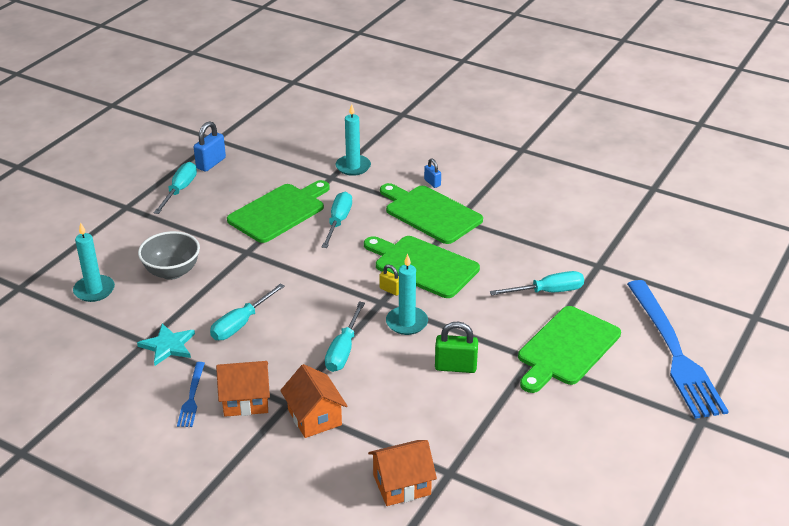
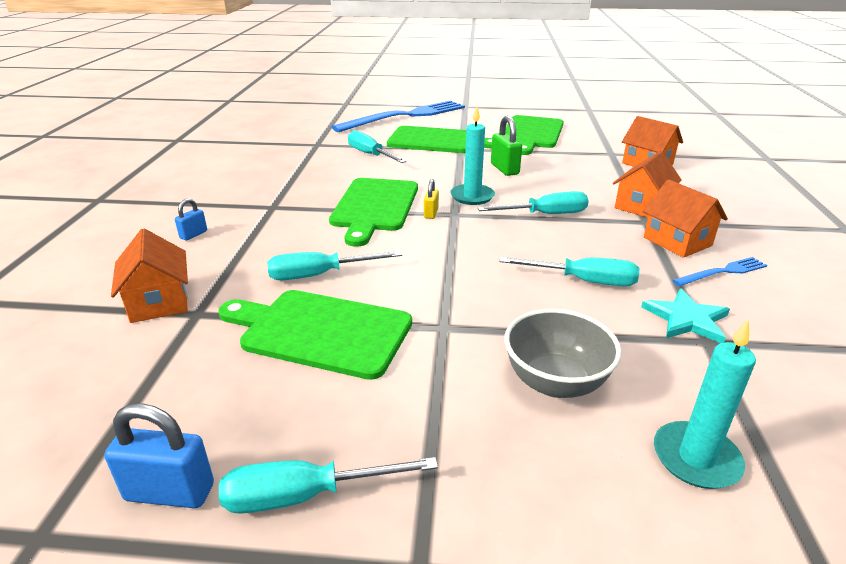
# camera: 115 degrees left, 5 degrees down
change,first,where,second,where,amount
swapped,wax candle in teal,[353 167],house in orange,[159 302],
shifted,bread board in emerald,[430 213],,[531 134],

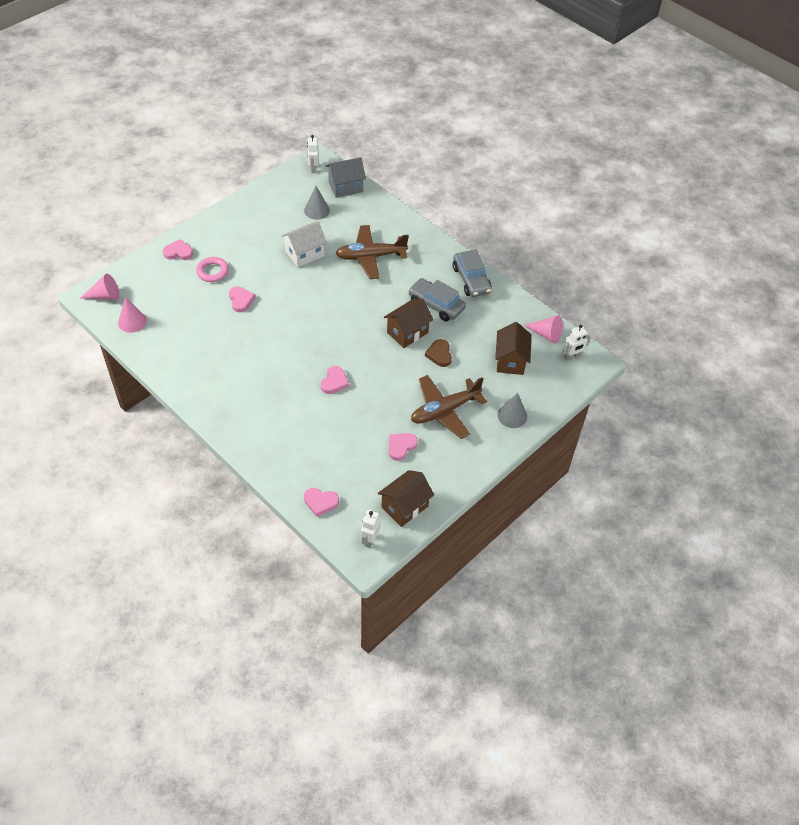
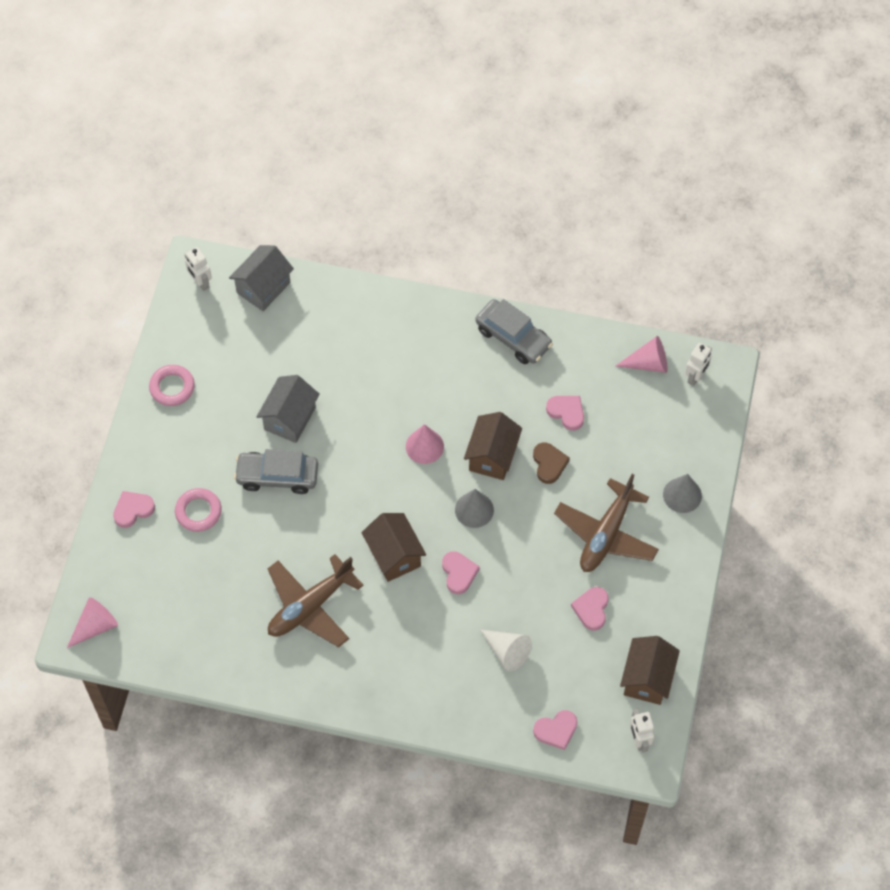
# camera: 30 degrees left, 10 degrees up
change,first,where,second,where,amount
shifted,solid cone in rose-pink,[132 321],,[424 446],
shifted,love heart in rose-pink,[241 300],,[566 412],
repainted,house in pure white,[304 254],house in ash-grey,[290 418],
shifted,solid cone in ash-grey,[317 210],,[474 510],
shifted,aeroplane in dark brown,[371 257],,[310 606],
shifted,toy car in ash-grey,[436 305],,[277 476],
rotated,love heart in dark brown,[439 354],,[549 464],150 degrees counterclockwise
shifted,house in dark brown,[510 360],,[394 555],
new,,,ring in rose-pink,[172 387],
new,,,solid cone in pure white,[507 651],

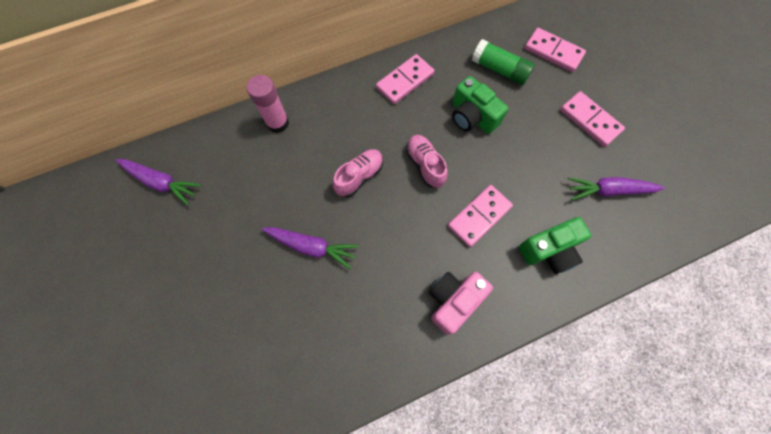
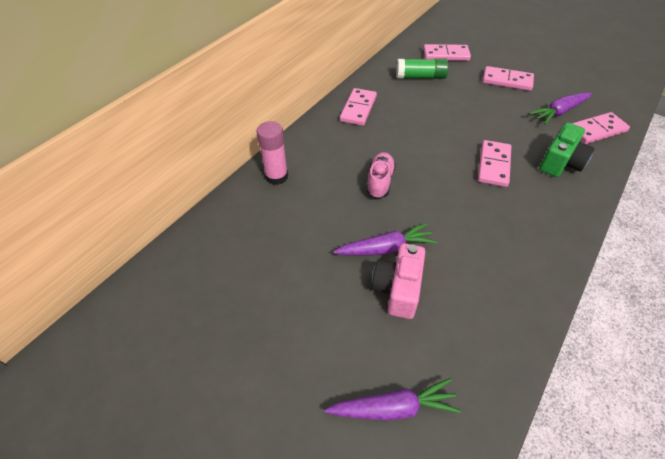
# camera: 30 degrees left, 20 degrees down
change,first,where,second,where,amount
shifted,carrot in purple,[161 182],,[393 407],
gone,shoe in rose-pink,[425 165],,,
shifted,photo camera in rose-pink,[453 301],,[398 289],
gone,photo camera in emerald,[472 117],,,
new,,,domino piece in rose-pink,[596 130],

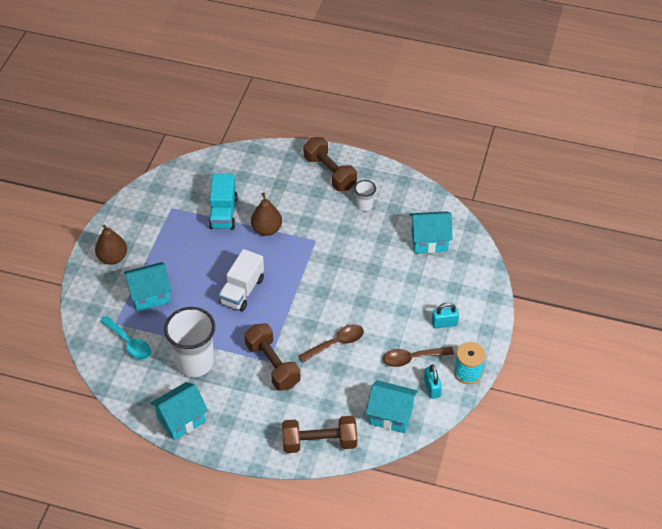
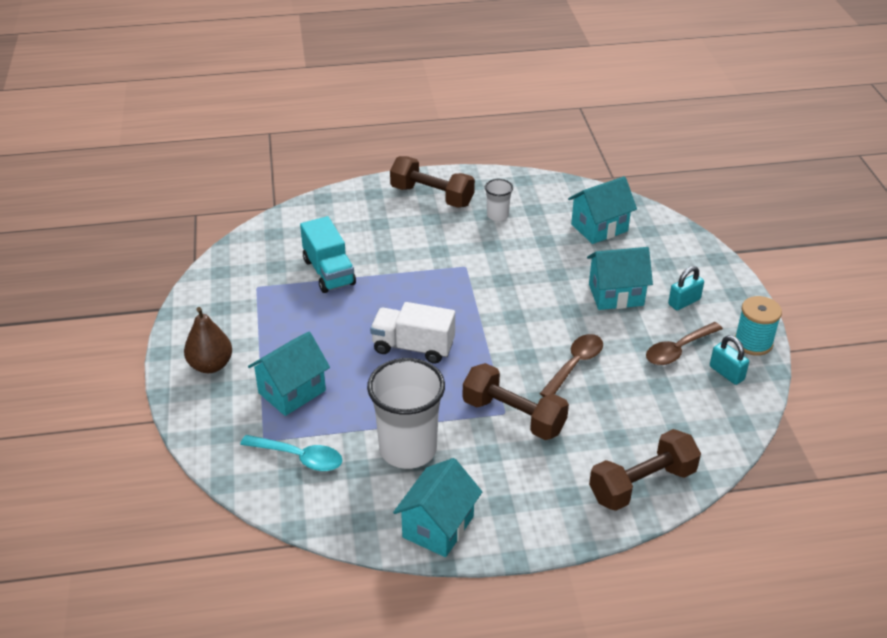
# camera: 25 degrees left, 10 degrees down
change,first,where,second,where,amount
rotated,lorry in pure white,[242 291],,[413 347],105 degrees clockwise
gone,pear fruit in dark brown,[267 229],,,
shifted,house in teal,[391 415],,[616 295],

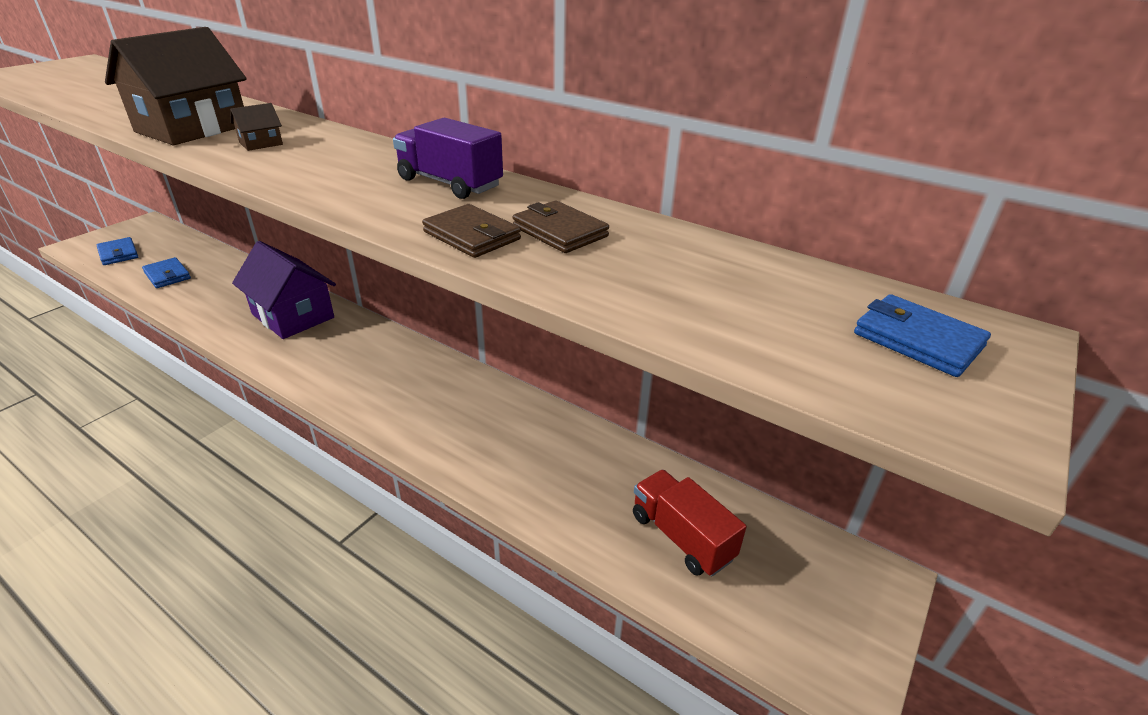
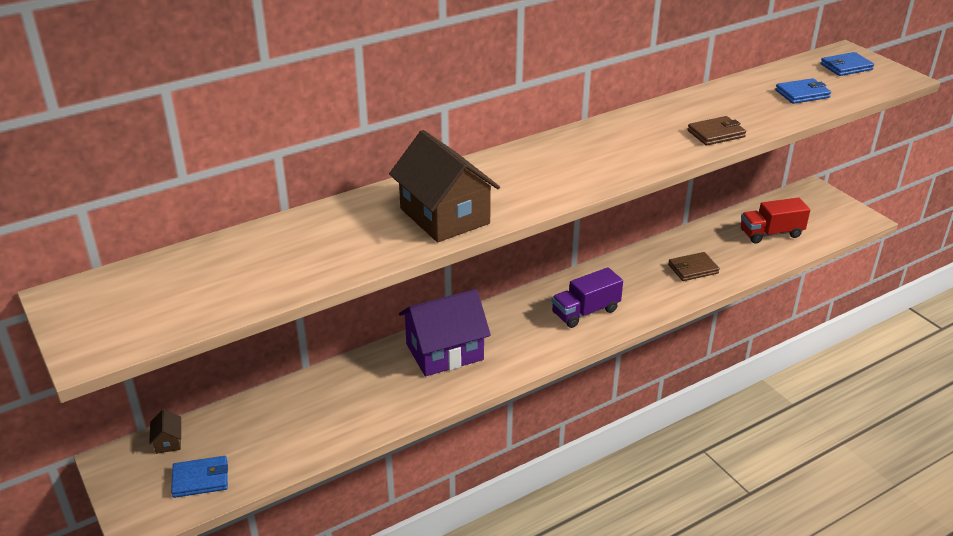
# camera: 65 degrees left, 0 degrees up
change,first,where,second,where,amount
shifted,card wallet in royal blue,[167 275],,[802 94],
shifted,house in dark brown,[261 143],,[168 441],
shifted,lorry in purple,[449 183],,[585 312],
shifted,card wallet in dark brown,[560 232],,[693 269],

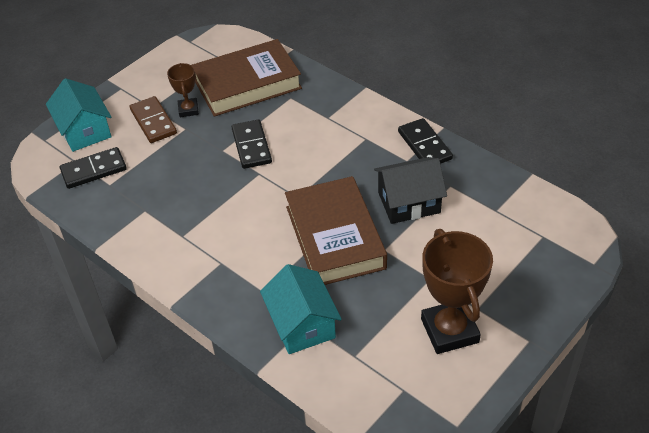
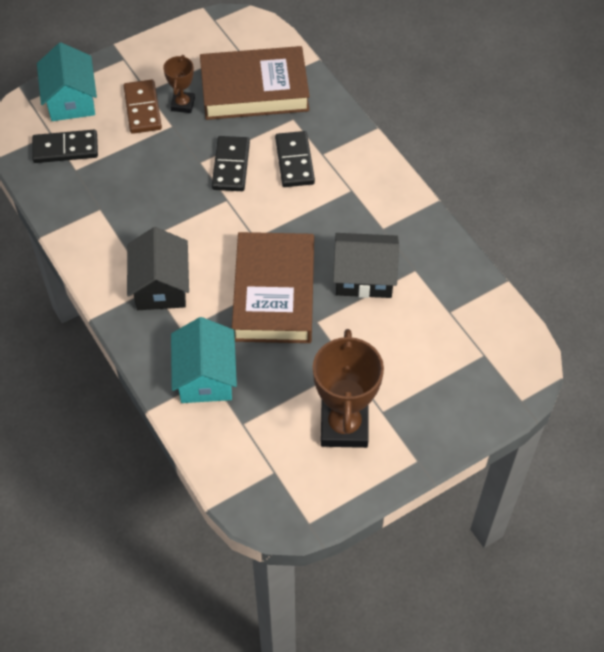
# camera: 15 degrees right, 10 degrees up
change,first,where,second,where,amount
shifted,domino piece in black,[424 145],,[294 161],
new,,,house in black,[160 285],

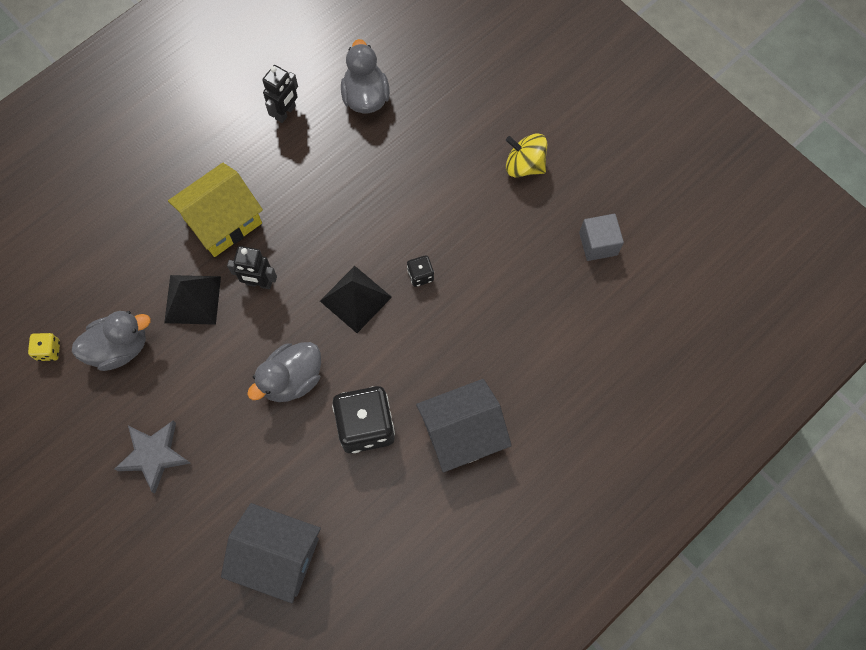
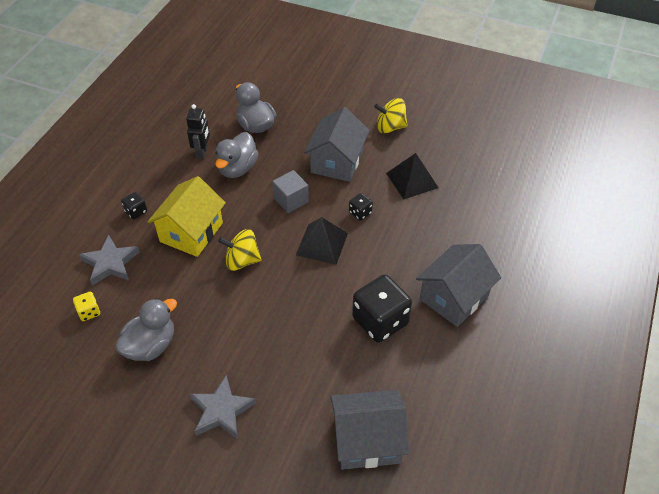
# camera: 25 degrees left, 20 degrees down
change,first,where,second,where,amount
shifted,game die in golden,[48 350],,[89 312],
shifted,pyramid shape in black,[193 299],,[412 180],
swapped,robot figure in black,[259 283],whirligig in golden,[242 261],
shifted,toy duck in ash-grey,[292 379],,[237 168],
shifted,solid cube in ash-grey,[598 244],,[291 200],
new,,,five-pointed star in ash-grey,[110 263],
new,,,game die in black,[136 211],
new,,,house in ash-grey,[337 162],

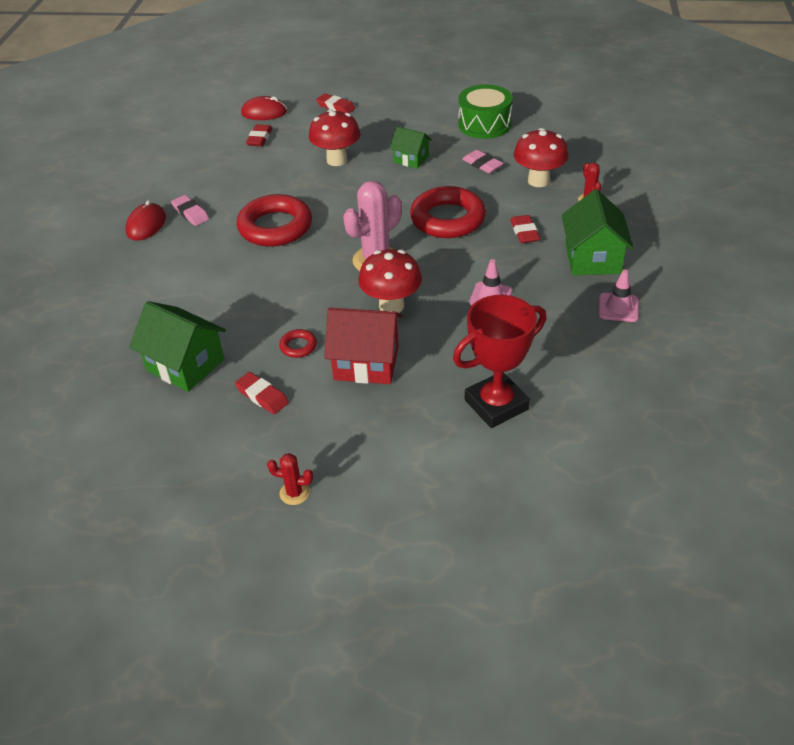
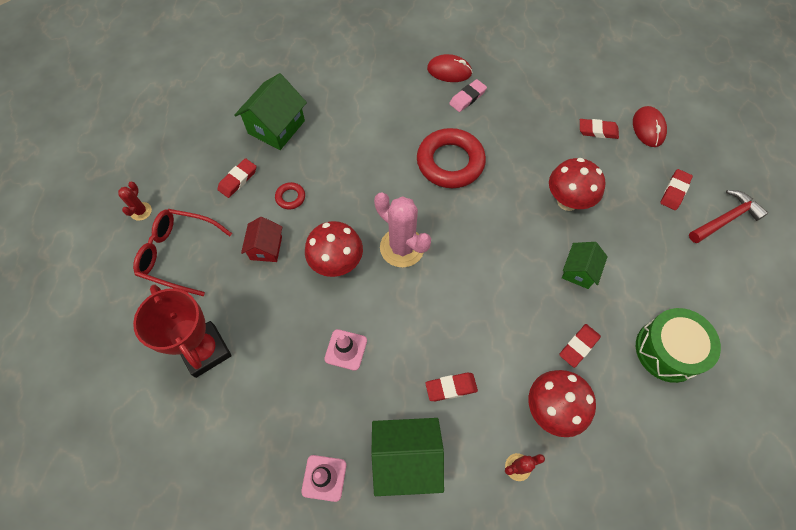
# camera: 85 degrees right, 20 degrees up
change,first,where,second,where,amount
scaled,house in scarlet,[366 363],,[266 248],x0.61
gone,ring in scarlet,[447 219],,,
repainted,eraser in rose-pink,[482 164],eraser in scarlet,[578 346],
new,,,eyeglasses in scarlet,[178 254],
new,,,carpenter's hammer in scarlet,[725 219],

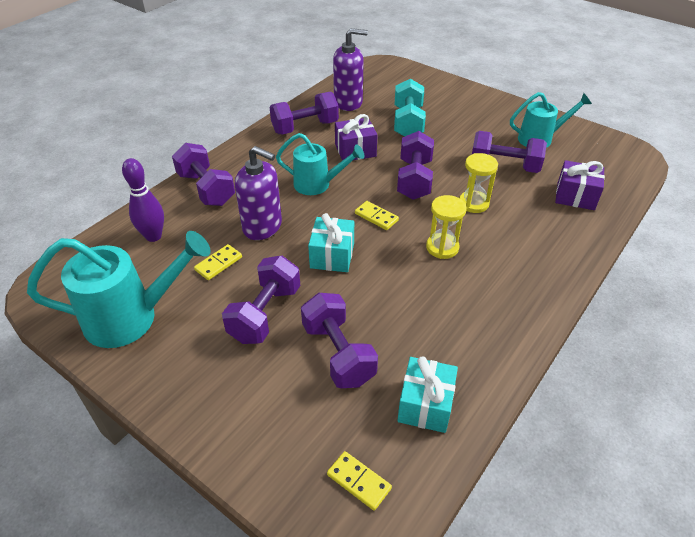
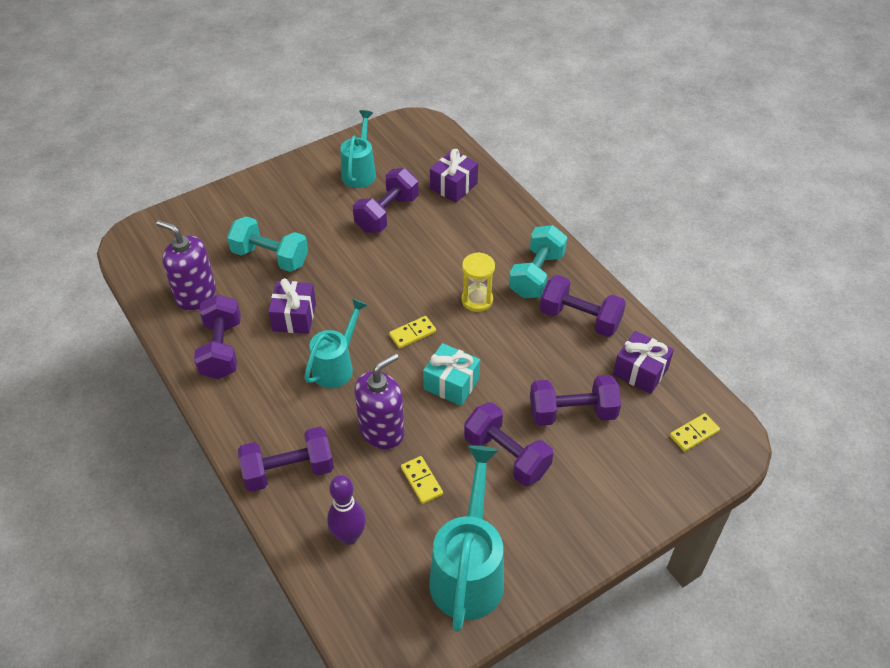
# camera: 70 degrees left, 5 degrees up
change,first,where,second,where,amount
rotated,pump bottle in purple,[348 102],,[195 295],75 degrees counterclockwise
shifted,dumbbell in purple,[414 179],,[580 318],
repainted,present in teal,[425 405],present in purple,[640 372],
gone,sand timer in golden,[473 203],,,
new,,,dumbbell in teal,[536 275],

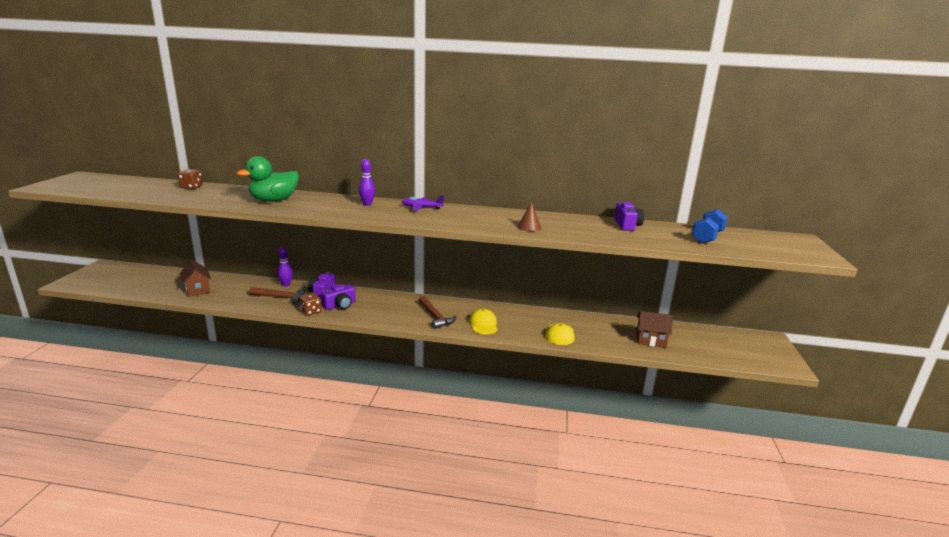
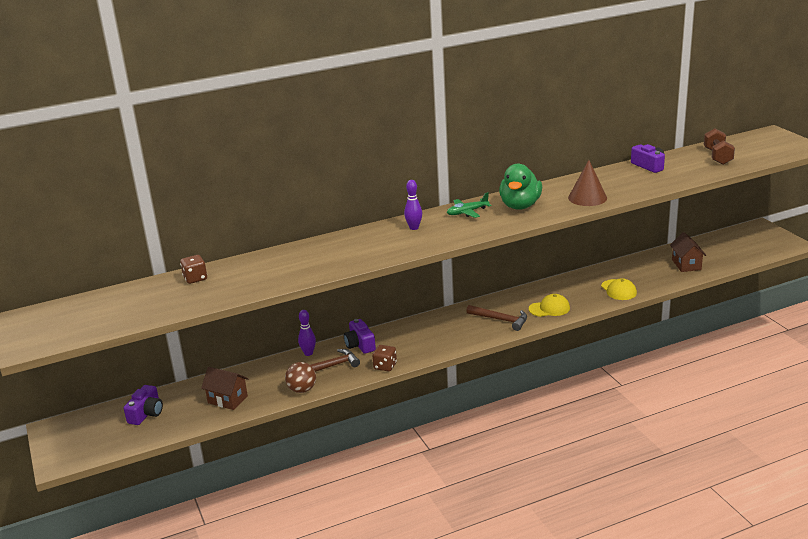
# camera: 30 degrees left, 5 degrees up
change,first,where,second,where,amount
shifted,toy duck in emerald,[274 200],,[520 206],
shifted,photo camera in purple,[340 305],,[146 413],
repainted,aeroplane in purple,[421 208],aeroplane in emerald,[467 212],
rotated,peaked cap in golden,[483 324],,[549 308],120 degrees clockwise
scaled,solid cone in dark brown,[529 227],,[587 198],x1.58
rotated,house in dark brown,[650 340],,[686 265],75 degrees counterclockwise
repainted,dumbbell in royal blue,[707 237],dumbbell in dark brown,[717 157],
new,,,sphere in dark brown,[302 390],

